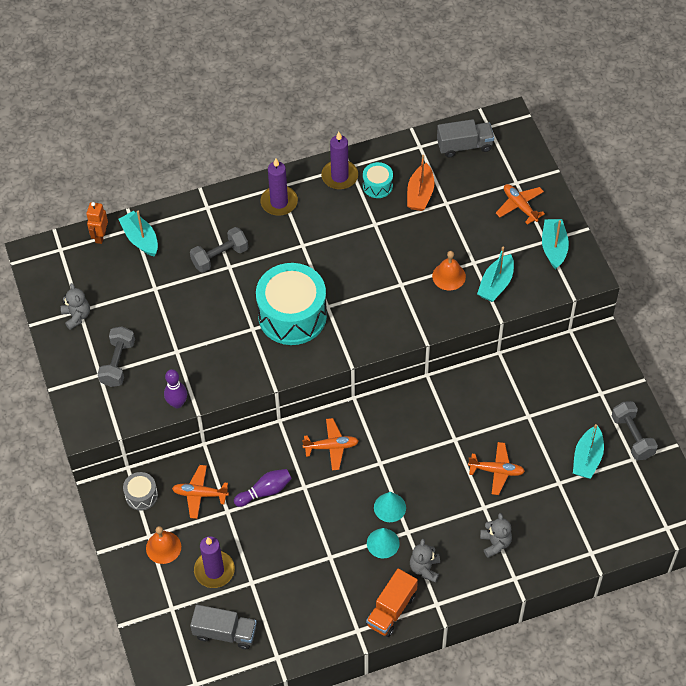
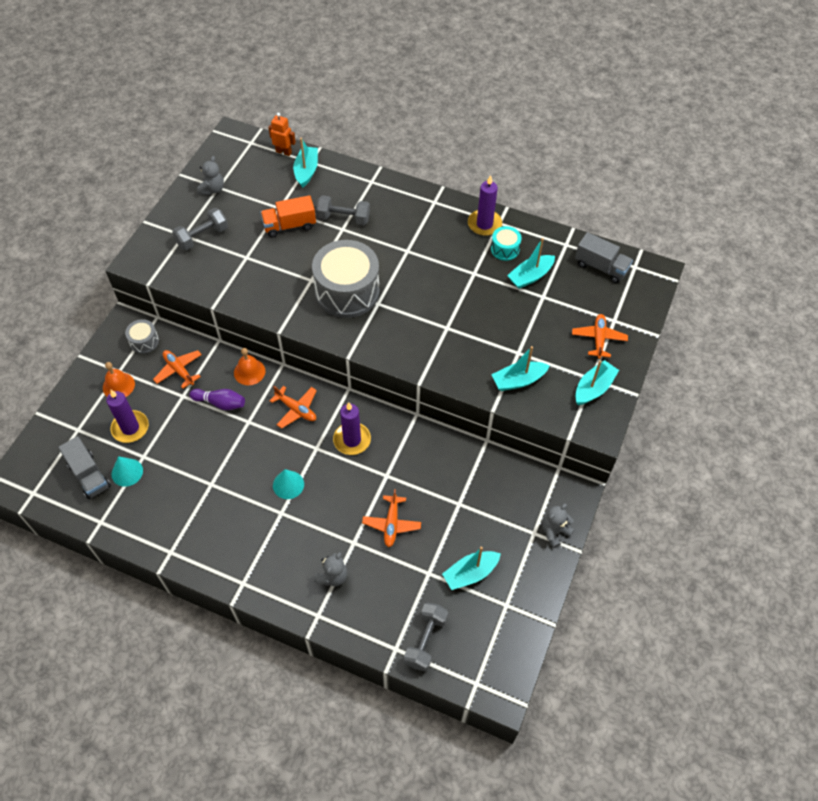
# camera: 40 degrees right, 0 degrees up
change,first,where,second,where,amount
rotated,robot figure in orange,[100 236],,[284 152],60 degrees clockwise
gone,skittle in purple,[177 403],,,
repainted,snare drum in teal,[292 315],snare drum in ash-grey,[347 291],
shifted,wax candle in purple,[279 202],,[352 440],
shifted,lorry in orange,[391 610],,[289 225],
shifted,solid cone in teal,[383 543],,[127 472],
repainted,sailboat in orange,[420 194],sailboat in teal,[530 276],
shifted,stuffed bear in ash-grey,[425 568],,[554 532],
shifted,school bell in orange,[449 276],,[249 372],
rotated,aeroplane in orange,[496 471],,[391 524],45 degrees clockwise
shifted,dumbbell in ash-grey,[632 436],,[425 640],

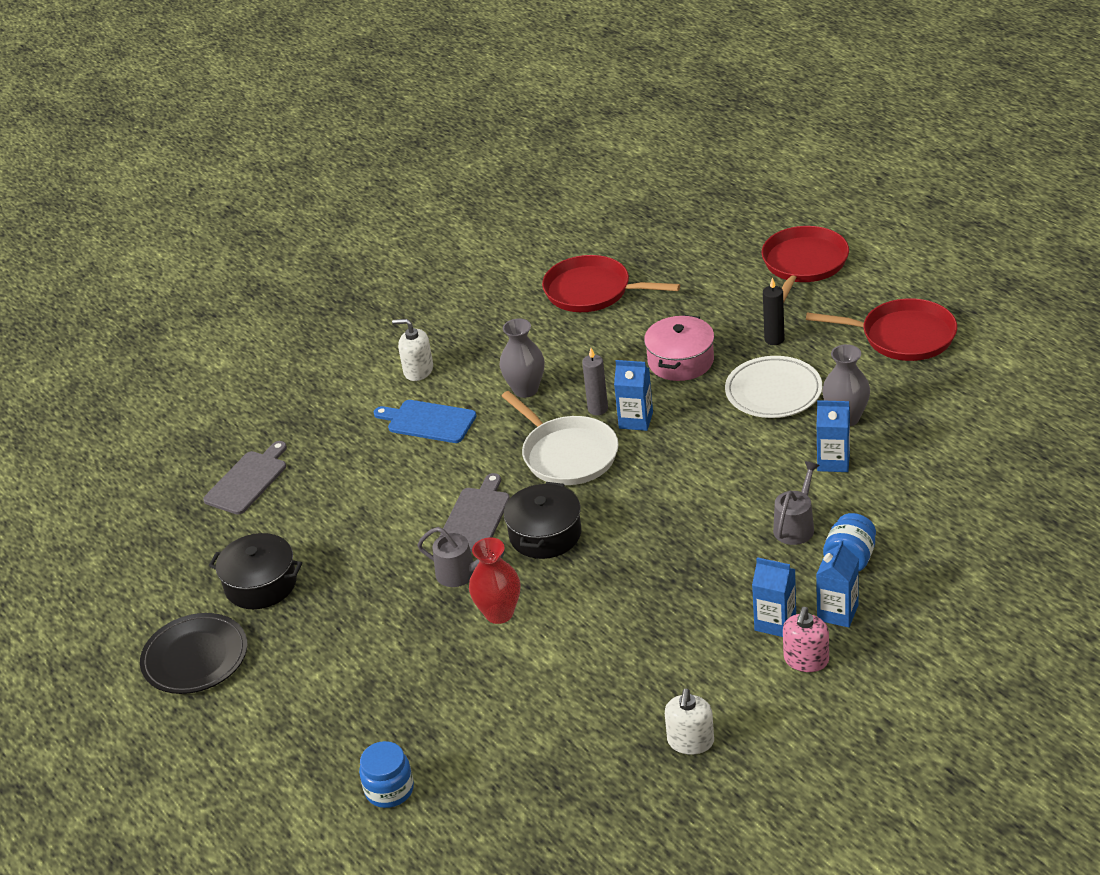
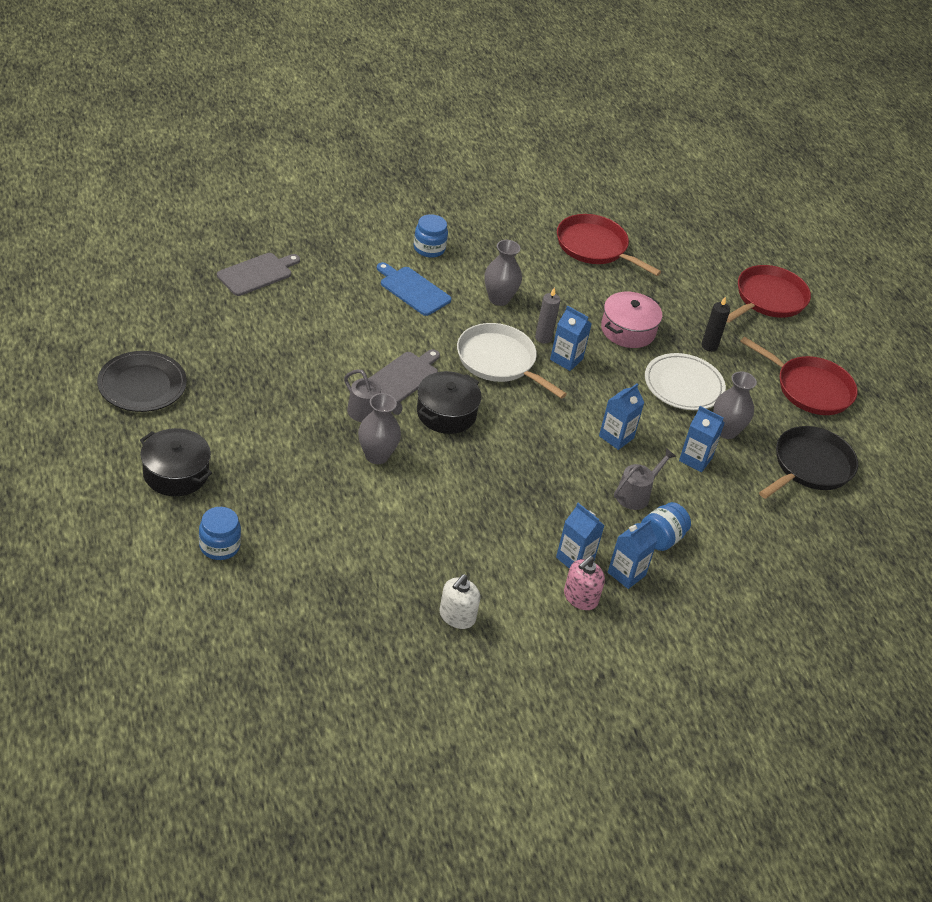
# camera: 10 degrees right, 5 degrees up
change,first,where,second,where,amount
shifted,pot in black,[261 584],,[176 473],
swapped,pump bottle in pure white,[418 370],jam jar in royal blue,[429 248],
repainted,tall vase in scarlet,[499 613],tall vase in ash-grey,[376 455],
rotated,pan in pure white,[567 454],,[499 361],150 degrees clockwise
new,,,carton in royal blue,[616 437],
new,,,pan in black,[810 466],

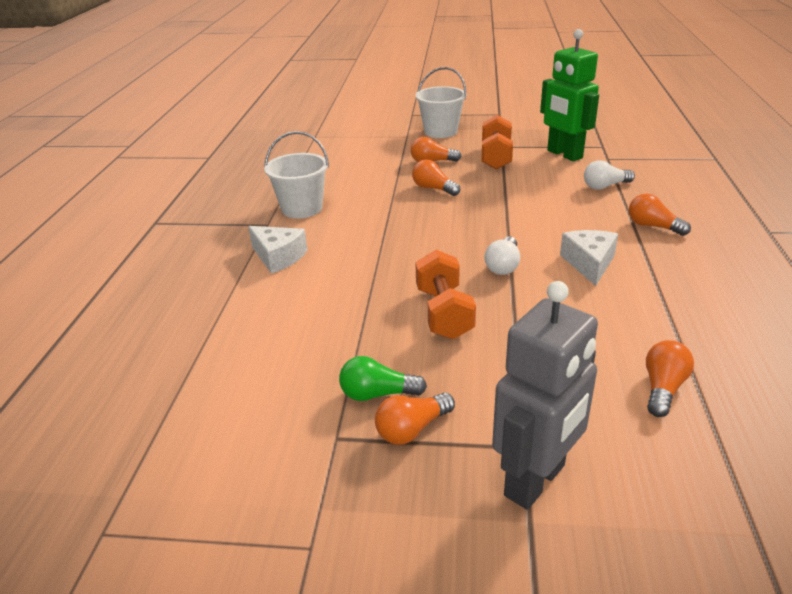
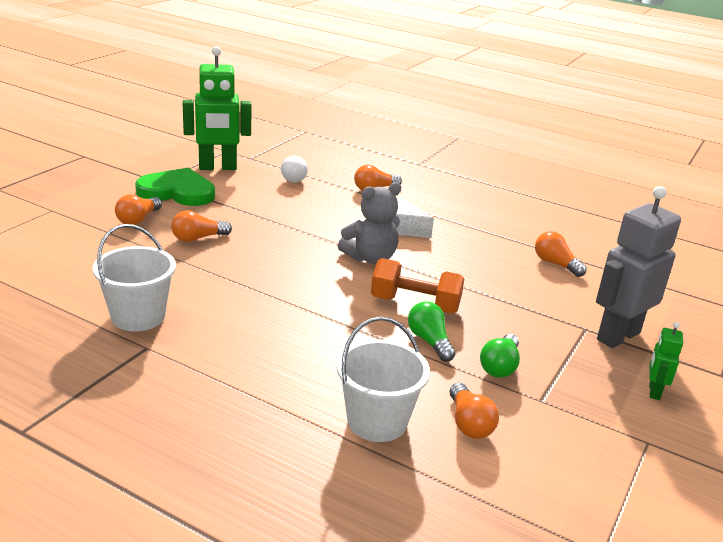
# camera: 70 degrees left, 5 degrees down
change,first,where,second,where,amount
gone,piece of cheese in pure white,[278 257],,,
shifted,bulb in orange,[412 429],,[469 423],
shifted,bucket in pure white,[440 131],,[377 421],
swapped,dumbbell in orange,[496 157],love heart in emerald,[177 192],
swapped,bulb in pure white,[503 266],stuffed bear in ash-grey,[370 258],
rotated,robot figure in ash-grey,[536 481],,[617 336],105 degrees counterclockwise
new,,,bulb in emerald,[429 341],
new,,,robot figure in emerald,[654 391],

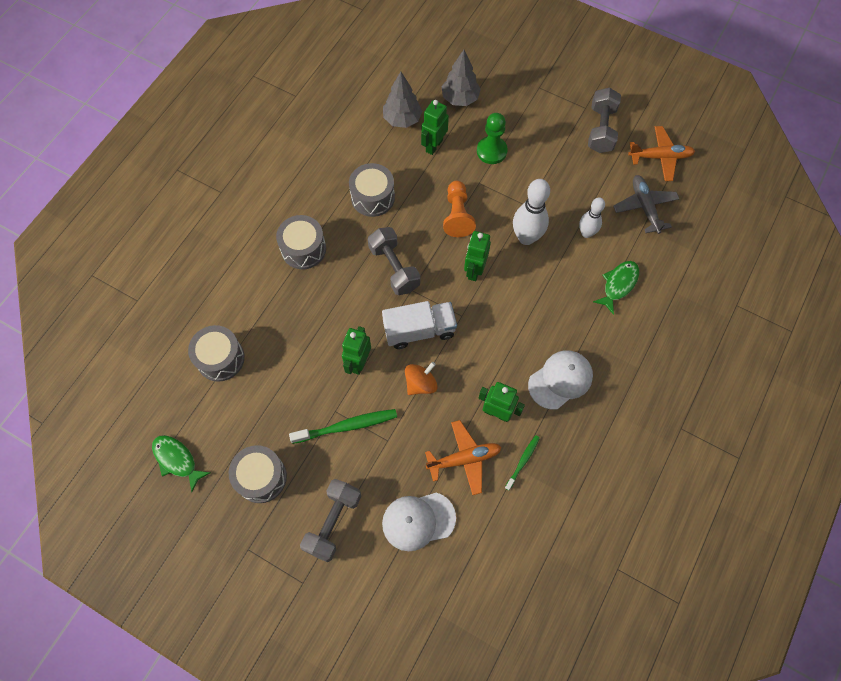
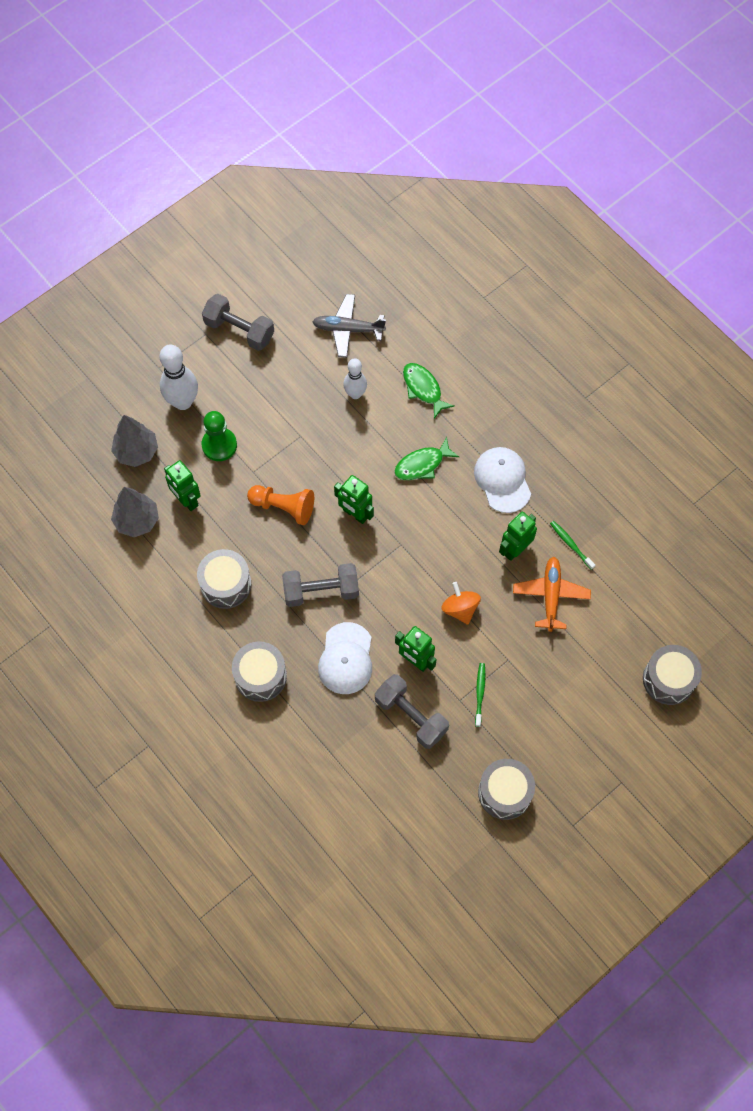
# camera: 70 degrees left, 0 degrees up
change,first,where,second,where,amount
shifted,fish figure in emerald,[177 460],,[422 464],
shifted,snare drum in ash-grey,[220 358],,[668 679],
scaled,dental brush in emerald,[347 426],,[480 693],x0.58
shifted,dumbbell in ash-grey,[333 522],,[411 716],
gone,lorry in pure white,[419 330],,,
shifted,peaked cap in pure white,[418 521],,[346 659],
shifted,skittle in pure white,[526 237],,[183 402],
gone,aeroplane in orange,[660 157],,,

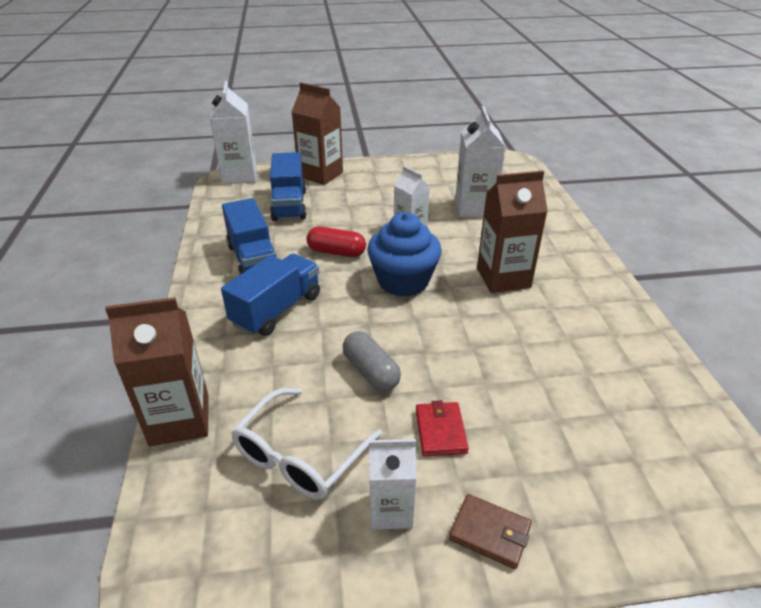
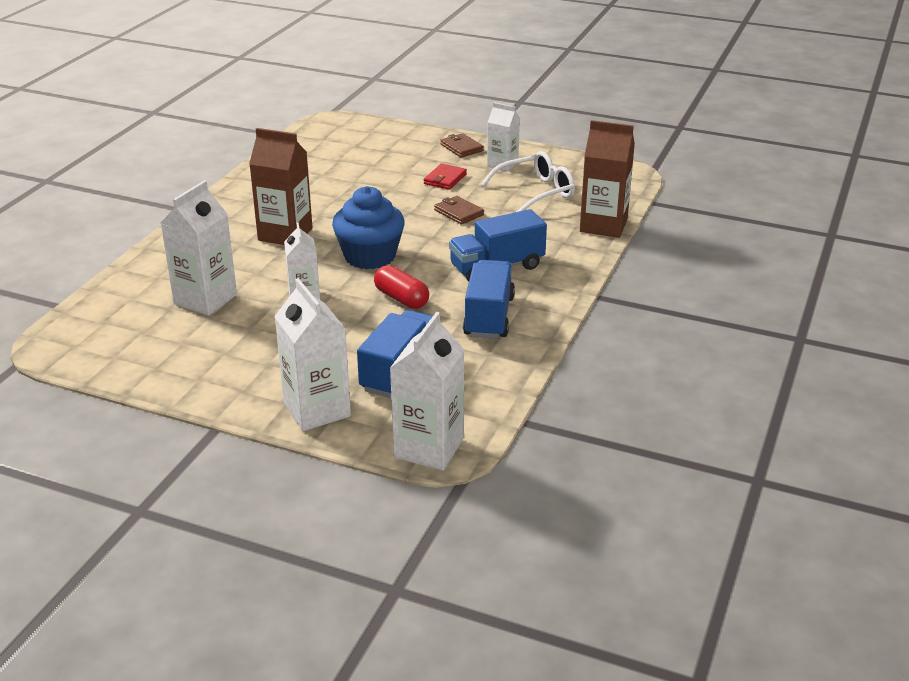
# camera: 150 degrees left, 5 degrees down
change,first,where,second,where,amount
repainted,carton in dark brown,[320 174],carton in pure white,[317 410],
swapped,pill in ash-grey,[371 371],card wallet in dark brown,[458 212],

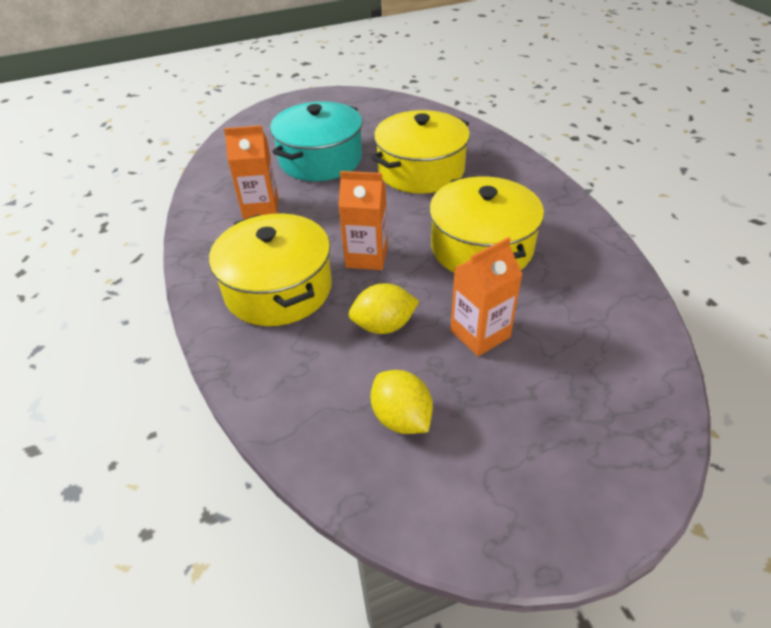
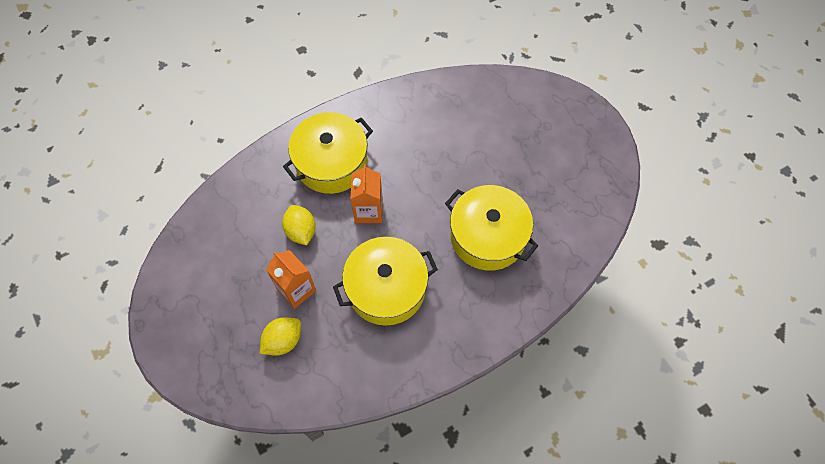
# camera: 80 degrees right, 20 degrees up
change,first,where,second,where,amount
gone,carton in orange,[261 208],,,
gone,pot in teal,[320 159],,,
shifted,toy lemon in golden,[401 418],,[283 340],

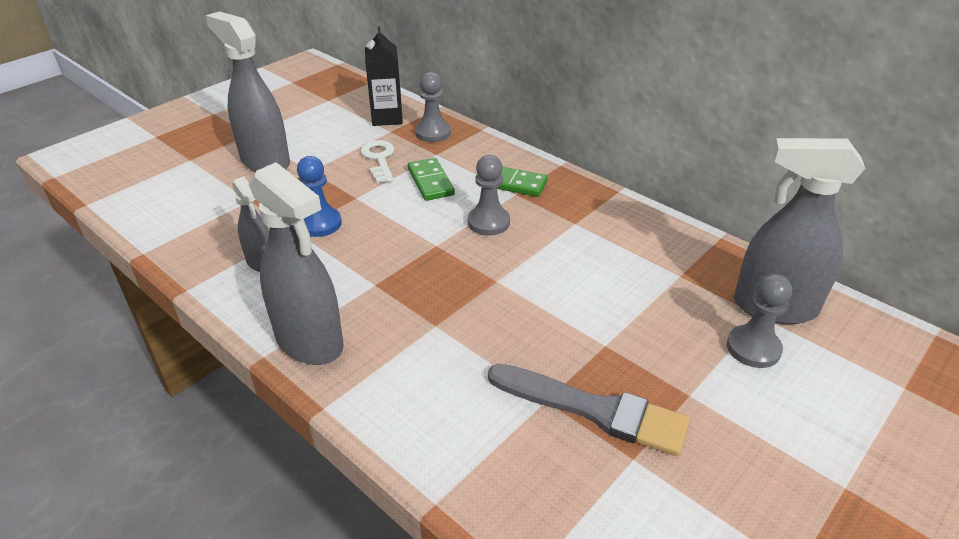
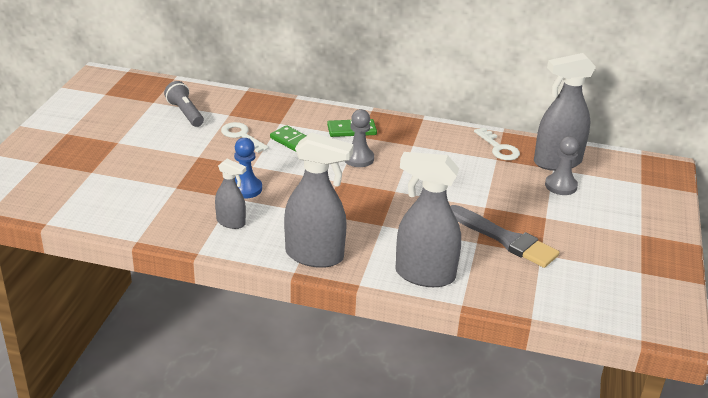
# camera: 30 degrees left, 5 degrees down
change,first,where,second,where,amount
shifted,sprayer in ash-grey,[265 162],,[424 275],
gone,carton in black,[387 118],,,
gone,game pawn in ash-grey,[433 133],,,
rotated,paintbrush in ash-grey,[594 410],,[505 239],45 degrees clockwise
new,,,torch in ash-grey,[185 113],
new,,,door key in pure white,[499 148],

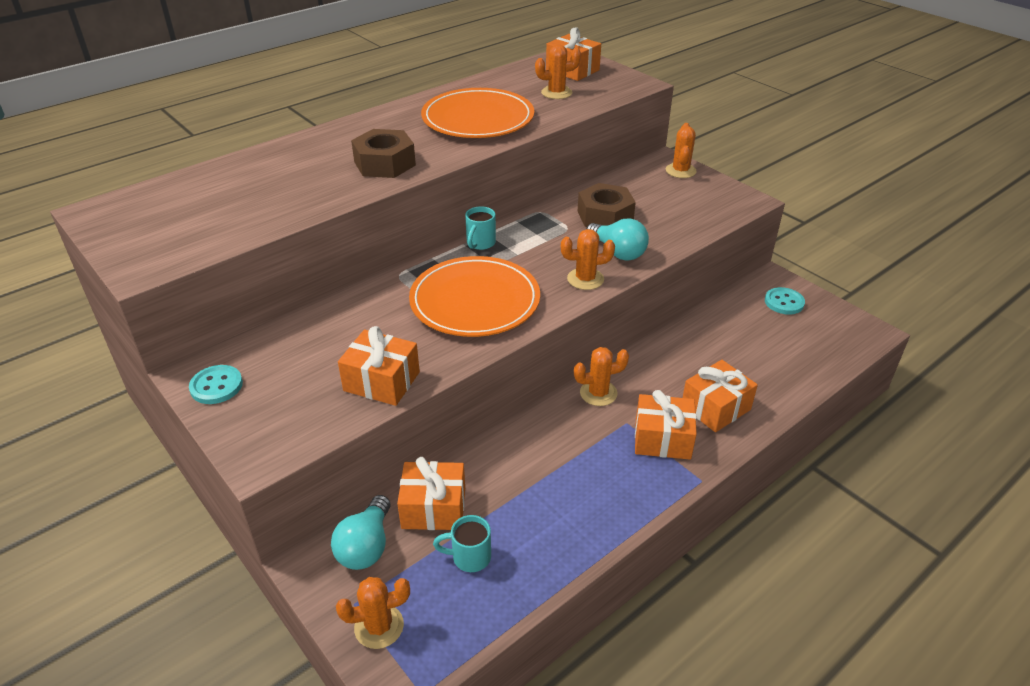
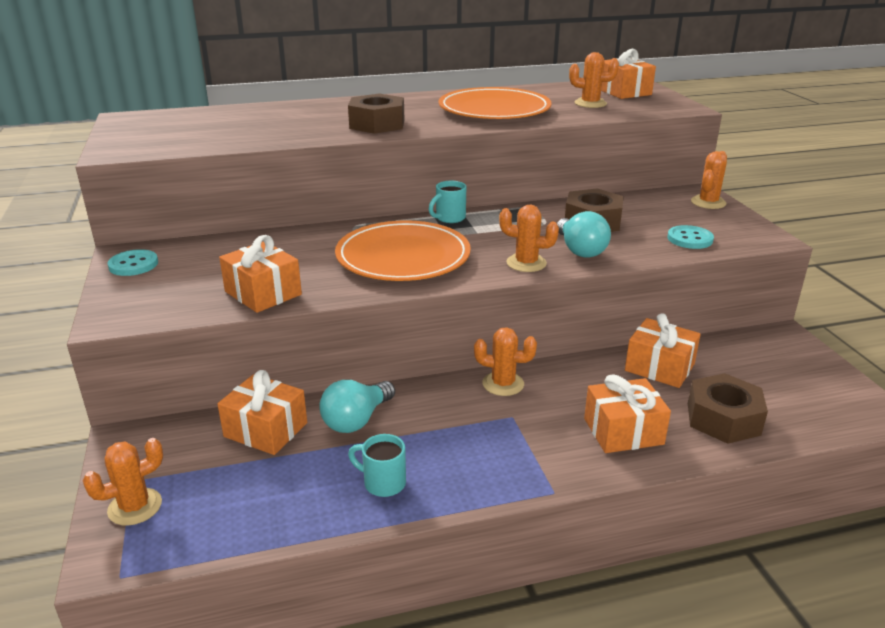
# camera: 25 degrees right, 10 degrees down
change,first,where,second,where,amount
shifted,bulb in teal,[366 546],,[356 420],
rotated,cactus in orange,[379 626],,[135 507],45 degrees counterclockwise
shifted,tea mug in teal,[469 557],,[383 483],
shifted,present in orange,[662 439],,[659 367],
shifted,sewing button in teal,[784 302],,[689 239],
new,,,hexagon nut in dark brown,[723 418],

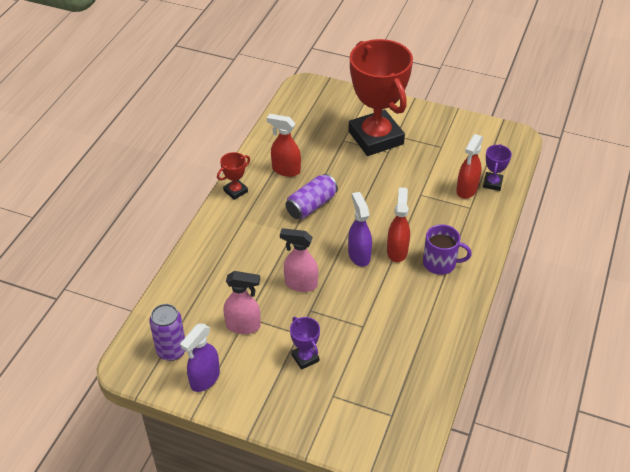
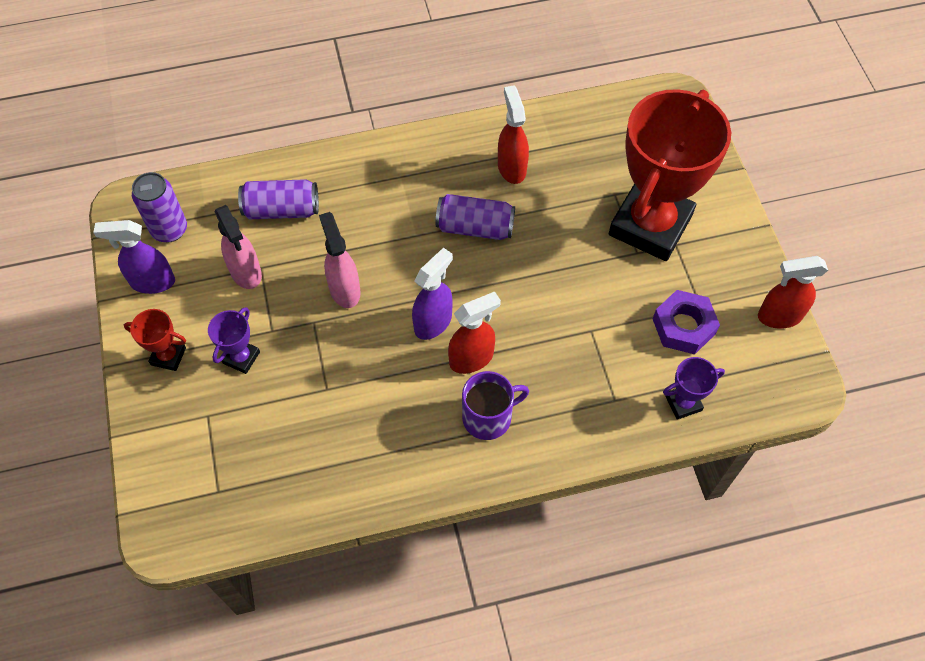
# camera: 55 degrees right, 15 degrees up
change,first,where,second,where,amount
shifted,prize cup in scarlet,[235 191],,[168 356],
rotated,tea mug in purple,[440 263],,[488 417],90 degrees counterclockwise
shifted,sprayer in scarlet,[466 190],,[779 316],
new,,,tin in purple,[282 210],
new,,,hexagon nut in purple,[683 326],

